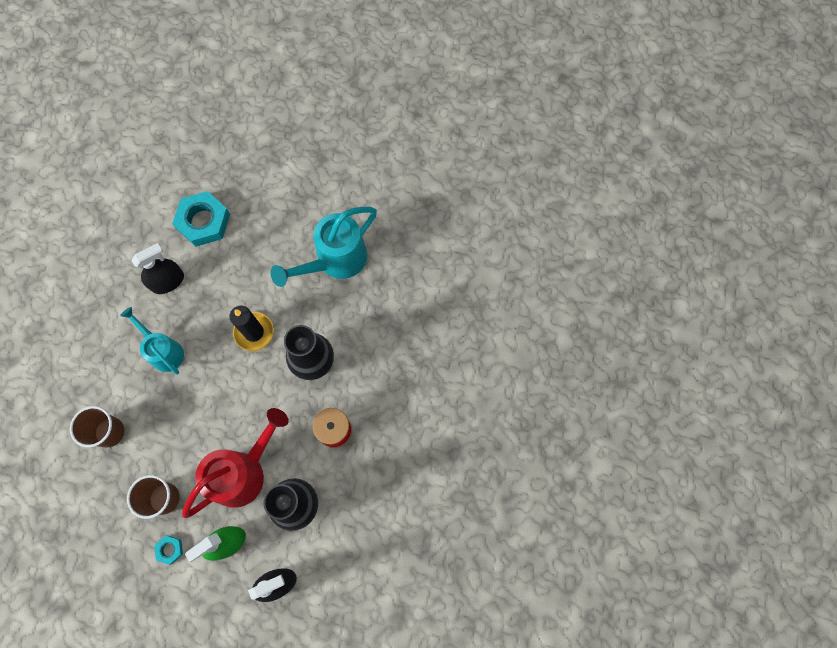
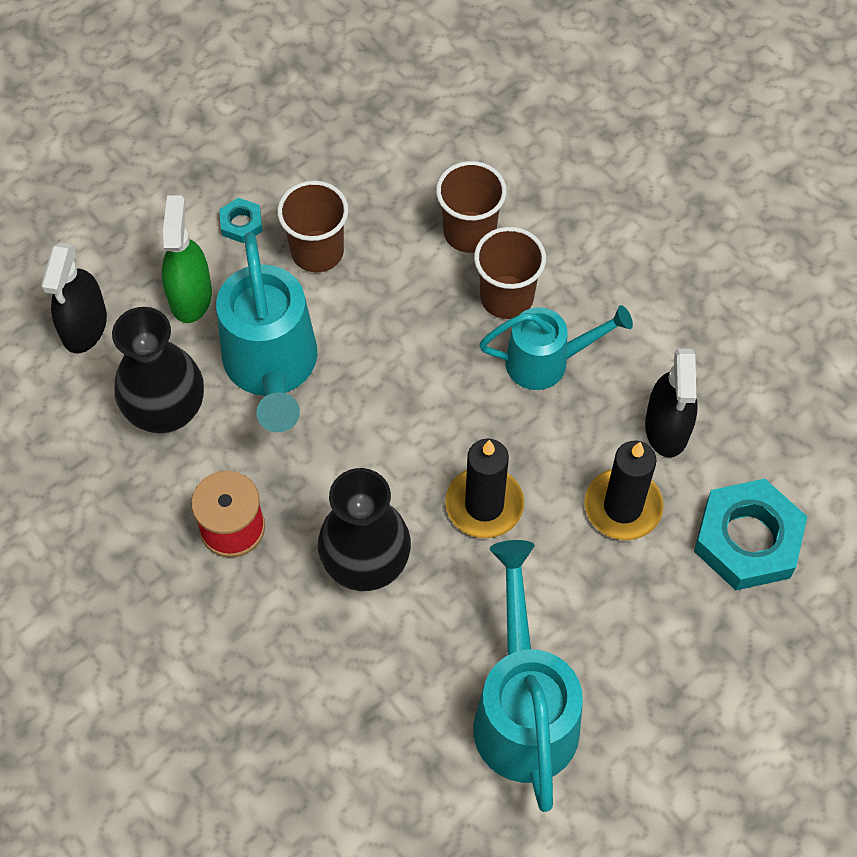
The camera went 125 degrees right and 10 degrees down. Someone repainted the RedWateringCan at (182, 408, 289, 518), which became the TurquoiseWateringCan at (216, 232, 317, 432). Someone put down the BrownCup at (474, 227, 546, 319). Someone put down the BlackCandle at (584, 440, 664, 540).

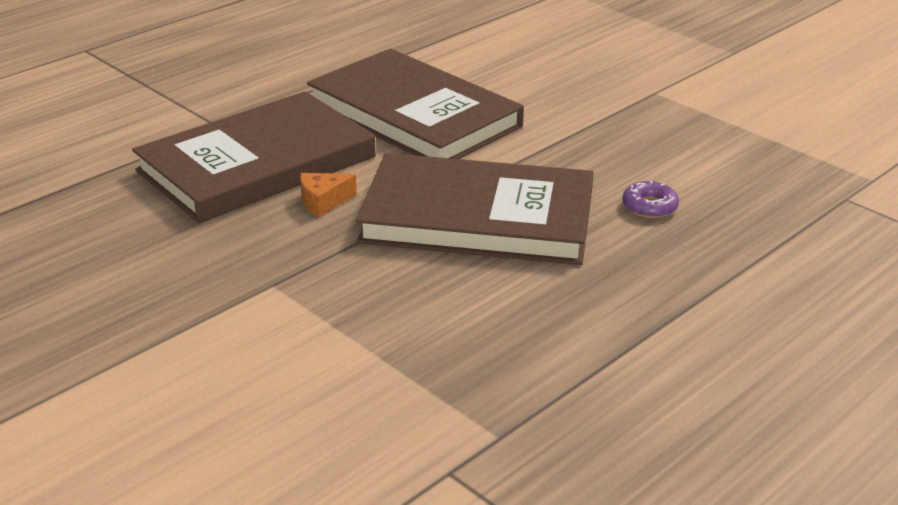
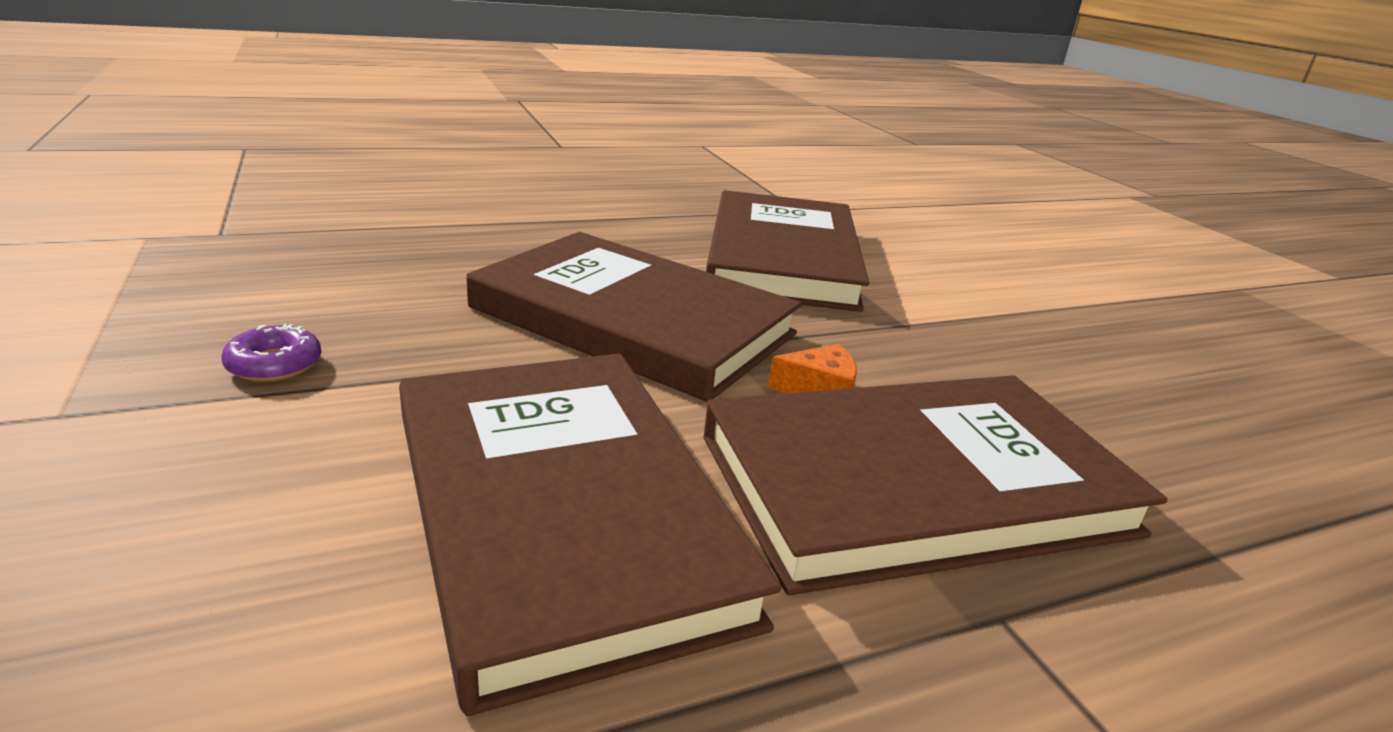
The camera went 160 degrees left and 5 degrees down. Someone carried the PurpleDonut from (622, 181, 679, 218) to (222, 324, 321, 382). Someone put down the BrownBook at (706, 190, 869, 312).

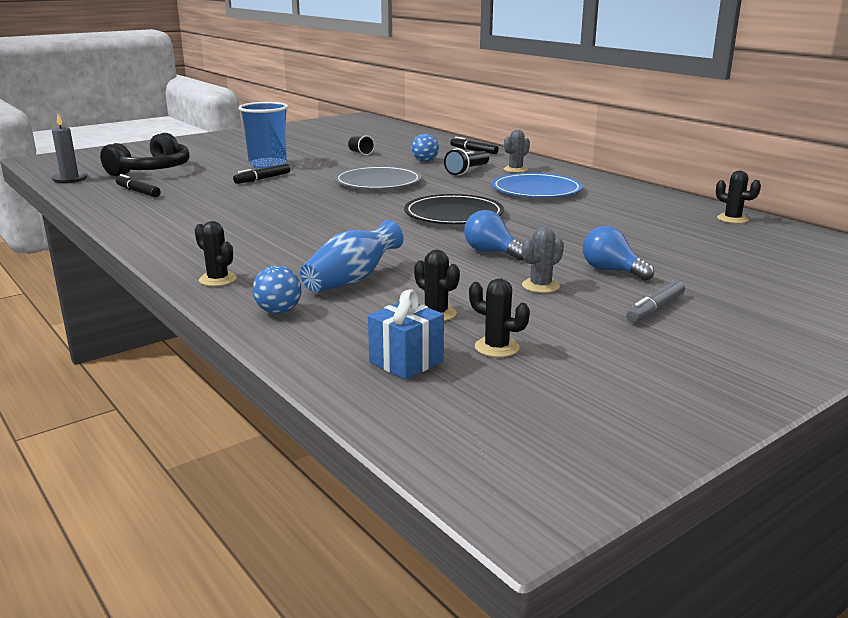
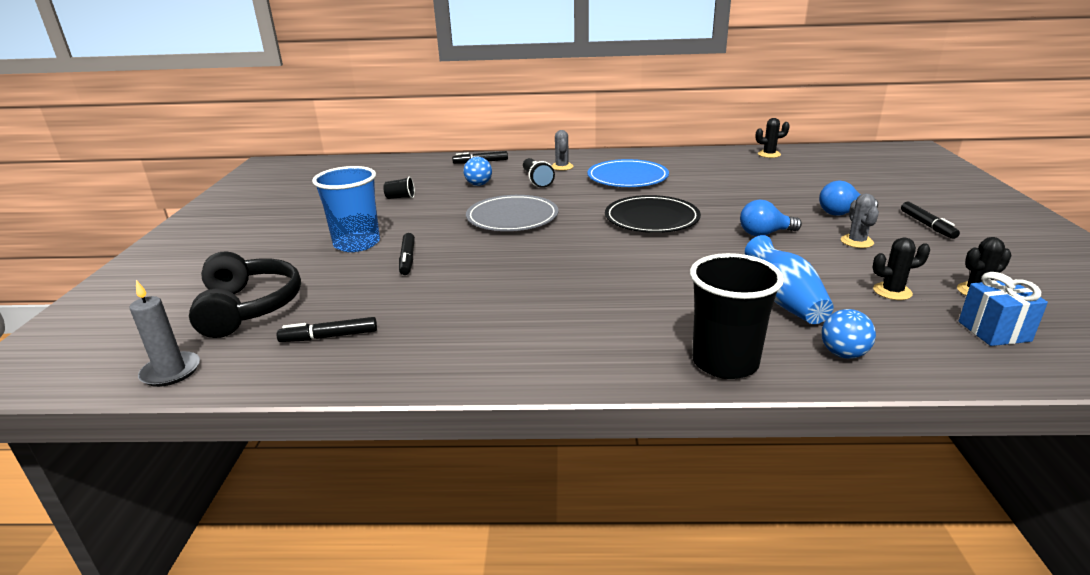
The camera went 50 degrees left and 5 degrees up. Someone swapped the BlackCactus at (195, 221, 237, 286) for the BlackCup at (690, 253, 784, 379). Someone repainted the GreyMarker at (626, 280, 685, 323), which became the BlackMarker at (901, 202, 960, 239).

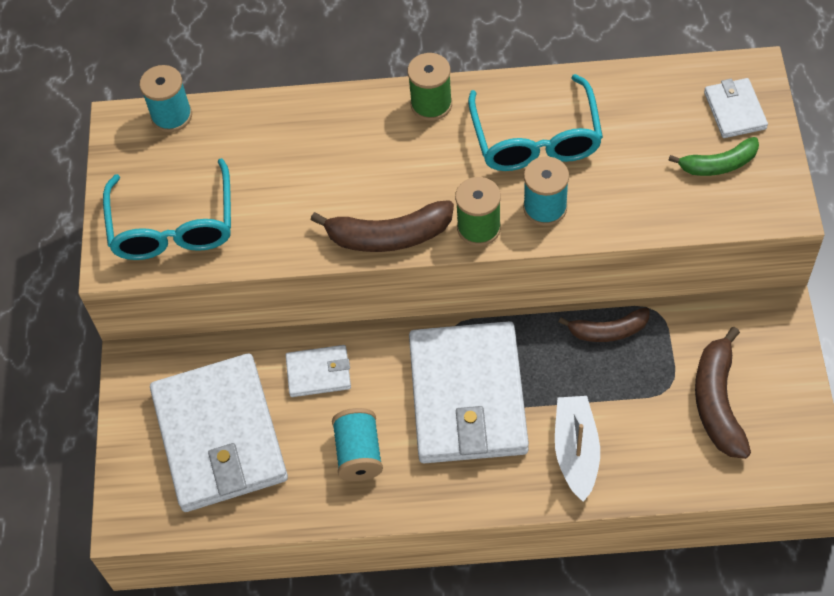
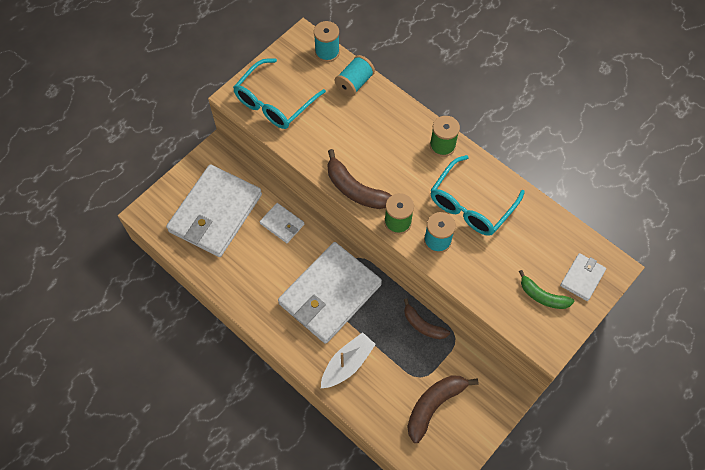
The camera went 40 degrees right and 5 degrees up. Someone carried the TurquoiseSpool from (332, 408, 383, 481) to (335, 55, 375, 97).

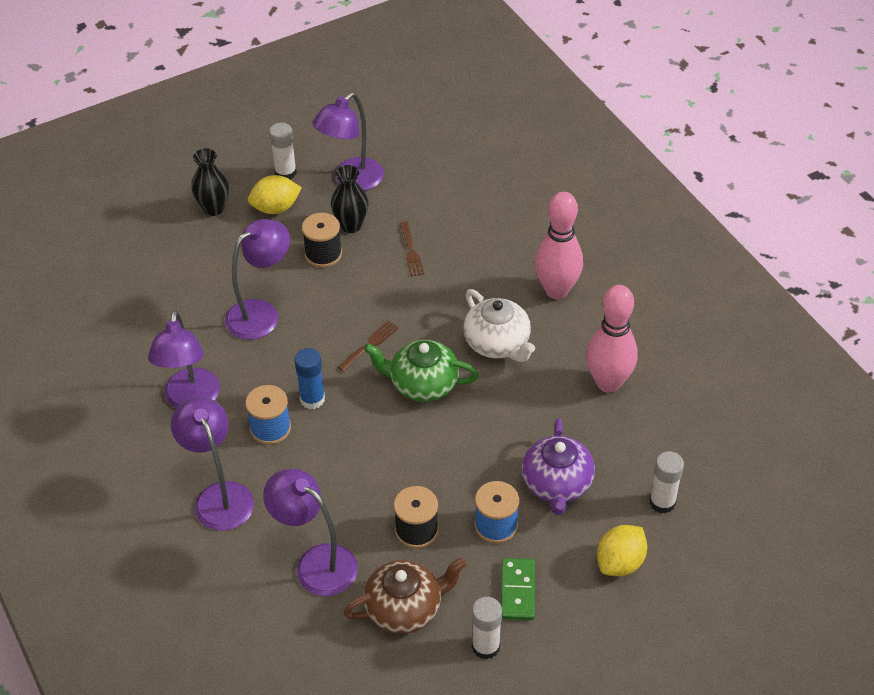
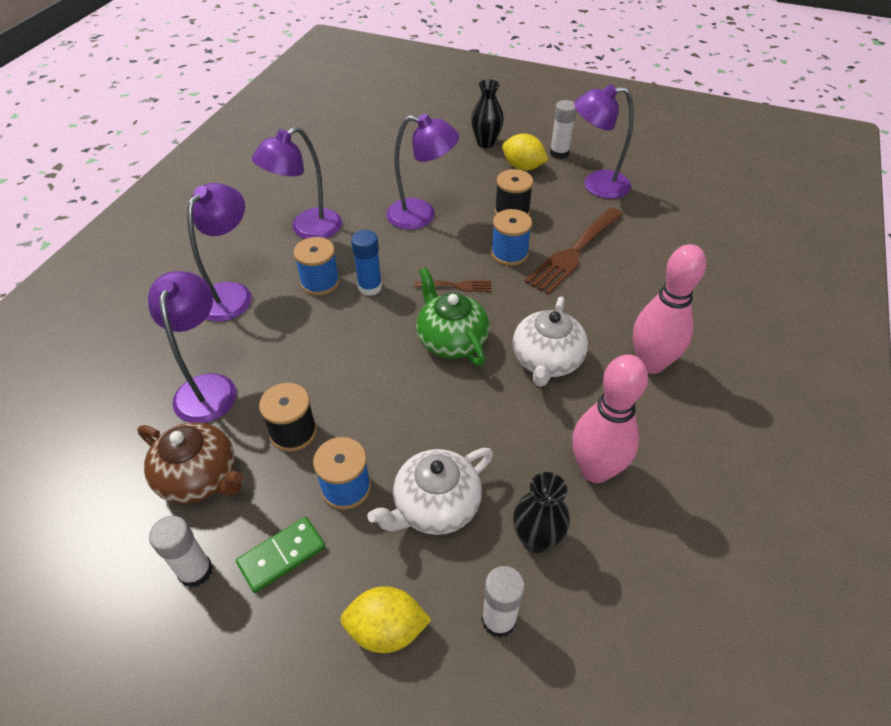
The camera went 50 degrees right and 0 degrees up. Someone carried the BlackVase from (331, 165, 369, 233) to (513, 472, 570, 553). Someone scaled the BrownFork at (400, 221, 424, 277) by 2.01. Someone repainted the PurpleTeapot at (522, 418, 595, 515), which became the WhiteTeapot at (367, 448, 493, 535). Someone put down the BlueSpool at (491, 209, 532, 266).

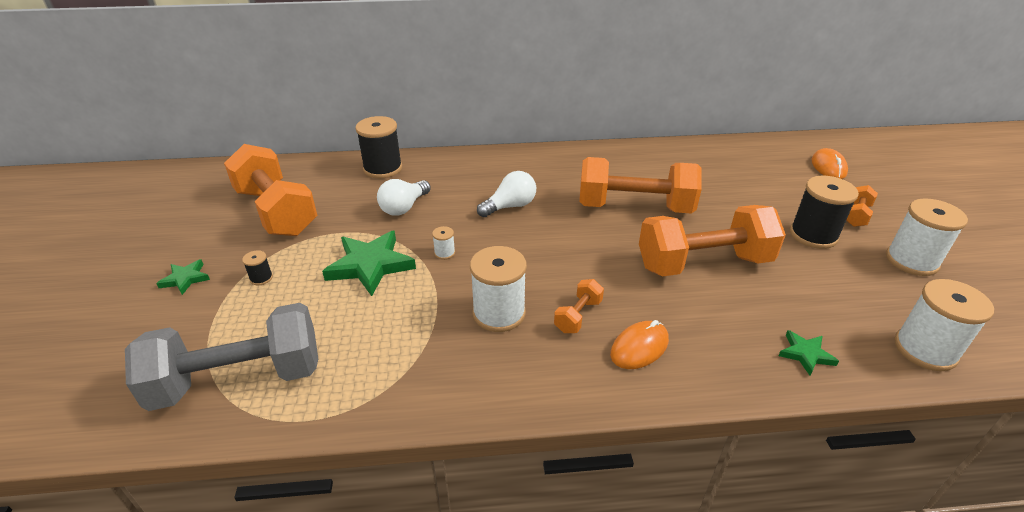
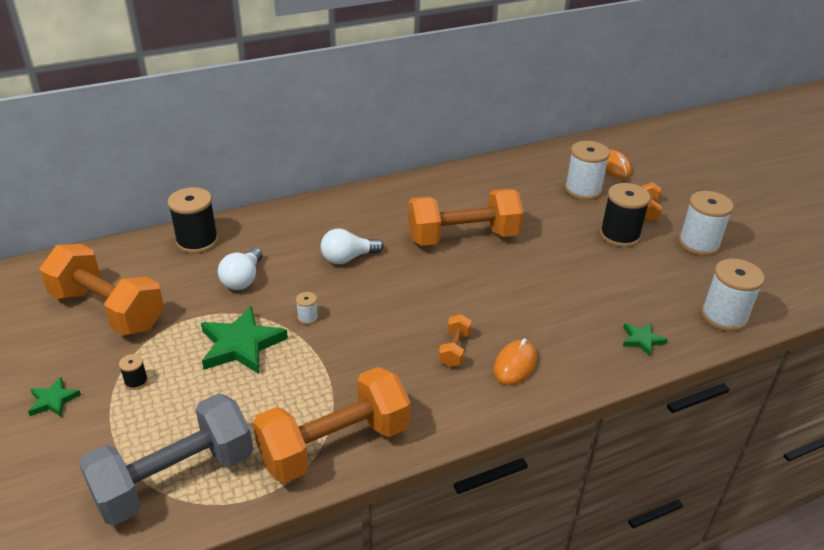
The camera went 20 degrees left and 0 degrees up. Someone carried the WhiteSpool from (470, 246, 527, 332) to (565, 141, 610, 200). Someone rotated the WhiteLightBulb at (477, 171, 536, 217) by 150 degrees counterclockwise. Someone carried the OrangeDumbbell from (639, 205, 786, 277) to (253, 367, 411, 483).

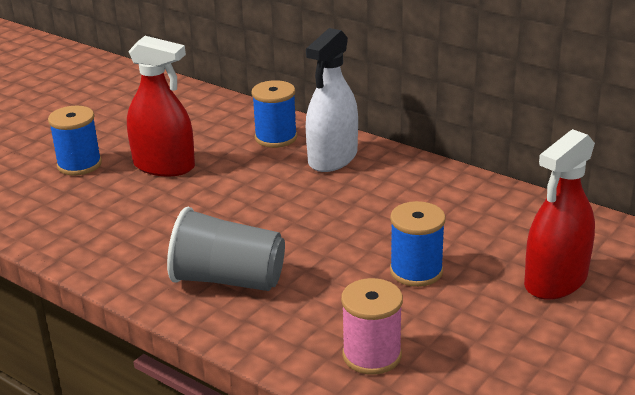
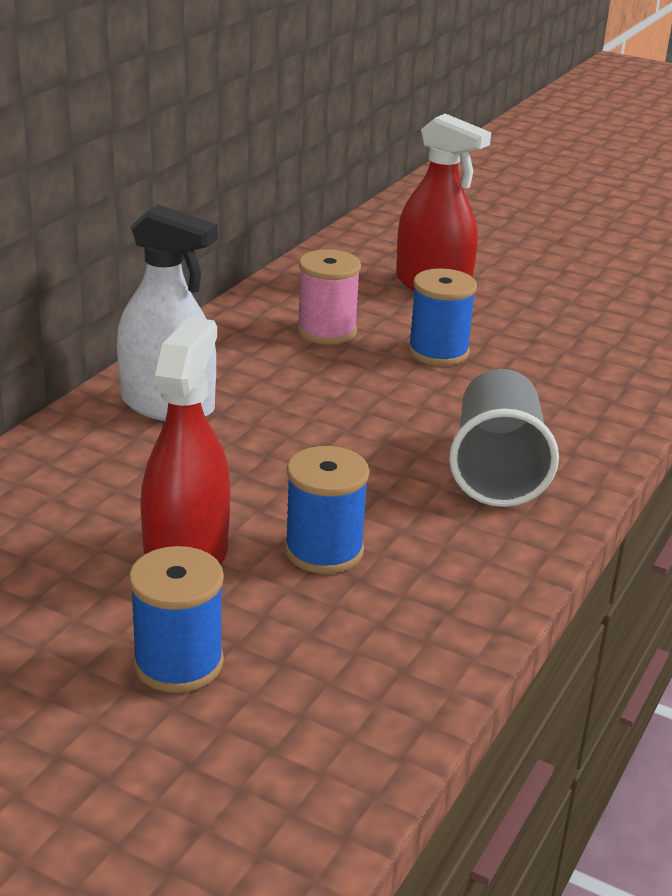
The camera went 100 degrees left and 0 degrees up. Someone carried the BlueSpool from (251, 80, 297, 148) to (284, 446, 369, 574). Someone carried the PinkSpool from (341, 278, 403, 375) to (297, 249, 361, 345).

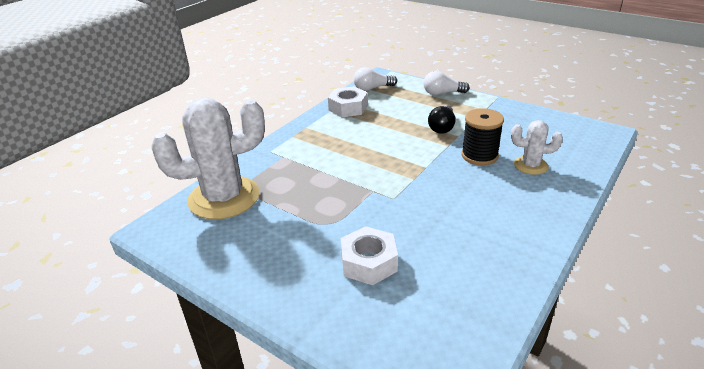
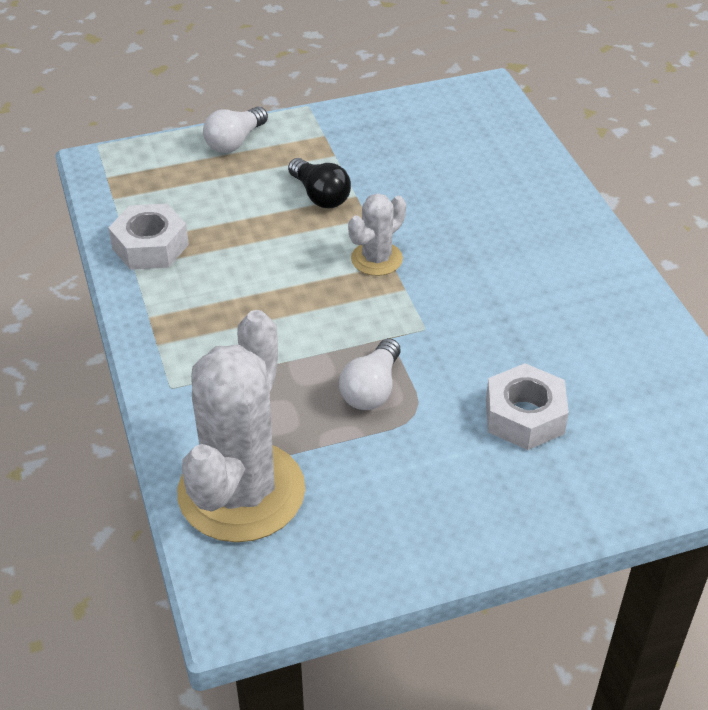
The camera went 55 degrees left and 10 degrees up. Someone carried the WhiteLightBulb from (354, 67, 397, 91) to (339, 338, 401, 410). Someone took away the BlackSpool at (462, 108, 504, 165). Someone carried the WhiteCactus from (511, 120, 563, 175) to (348, 193, 406, 276).

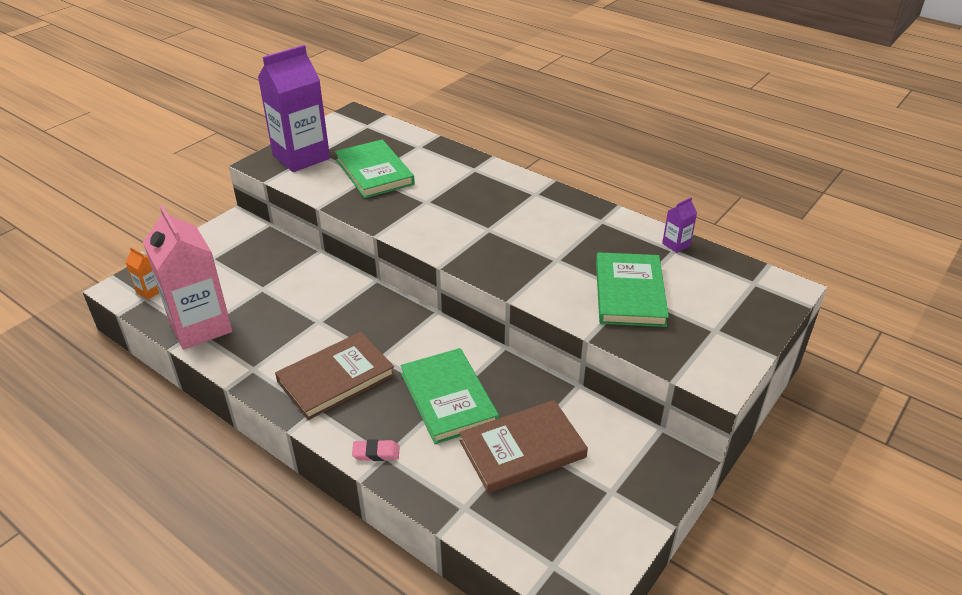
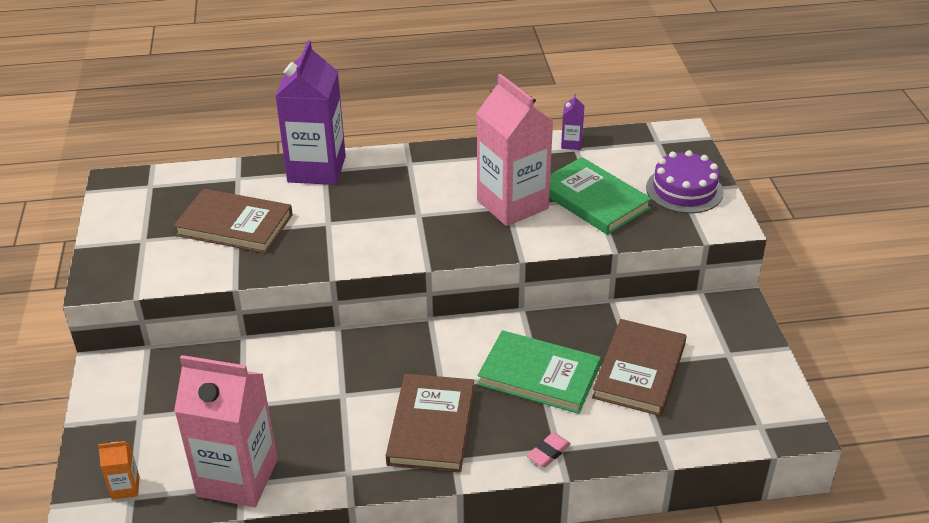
The camera went 45 degrees left and 0 degrees up. Someone carried the PurpleCarton from (258, 45, 330, 172) to (275, 40, 346, 185). Someone repainted the GreenBook at (335, 139, 415, 198), which became the BrownBook at (174, 189, 293, 253). Someone put down the PinkCarton at (477, 74, 553, 226). Someone put down the PurpleCake at (646, 150, 724, 213).

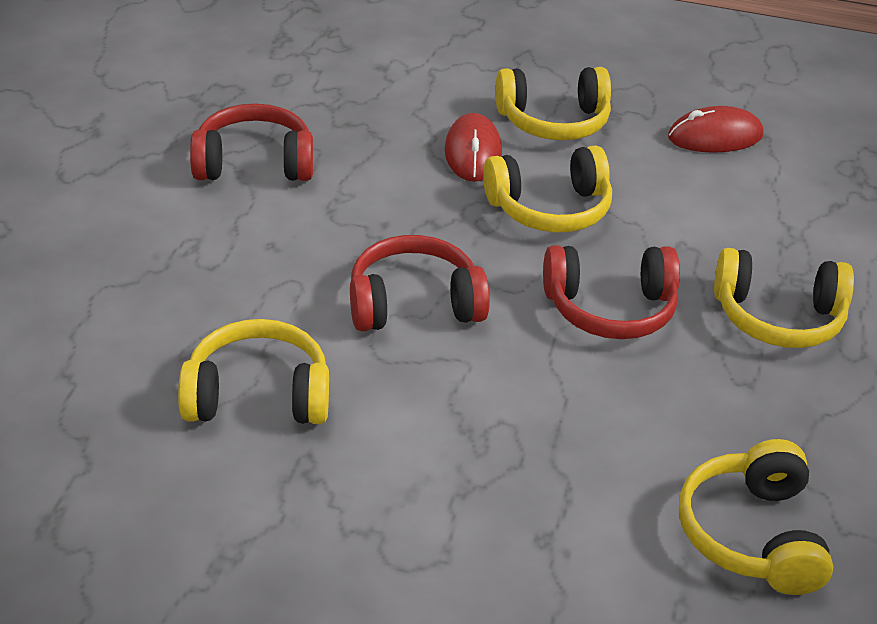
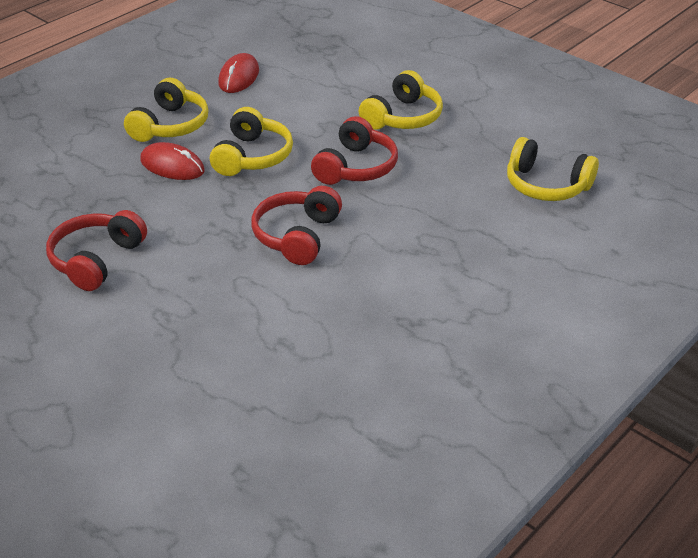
The camera went 60 degrees left and 0 degrees up. Someone took away the YellowHeadphones at (178, 319, 329, 424).

